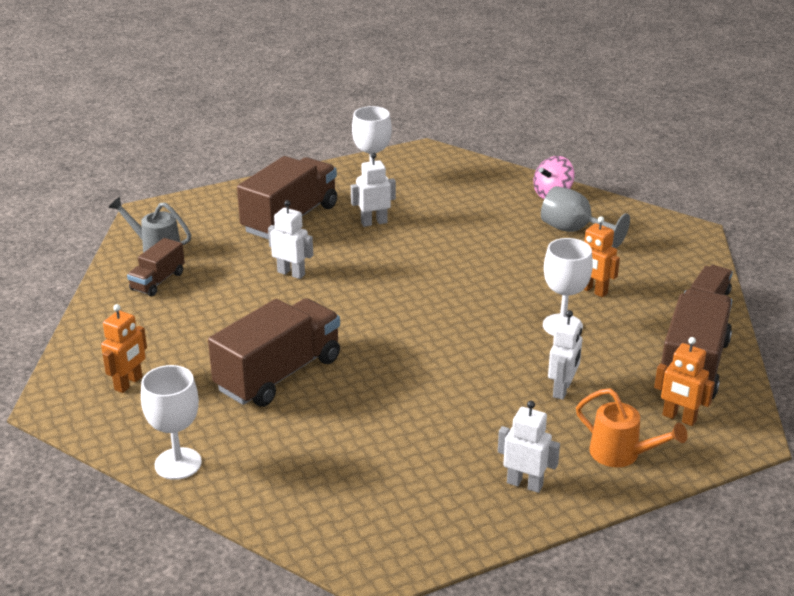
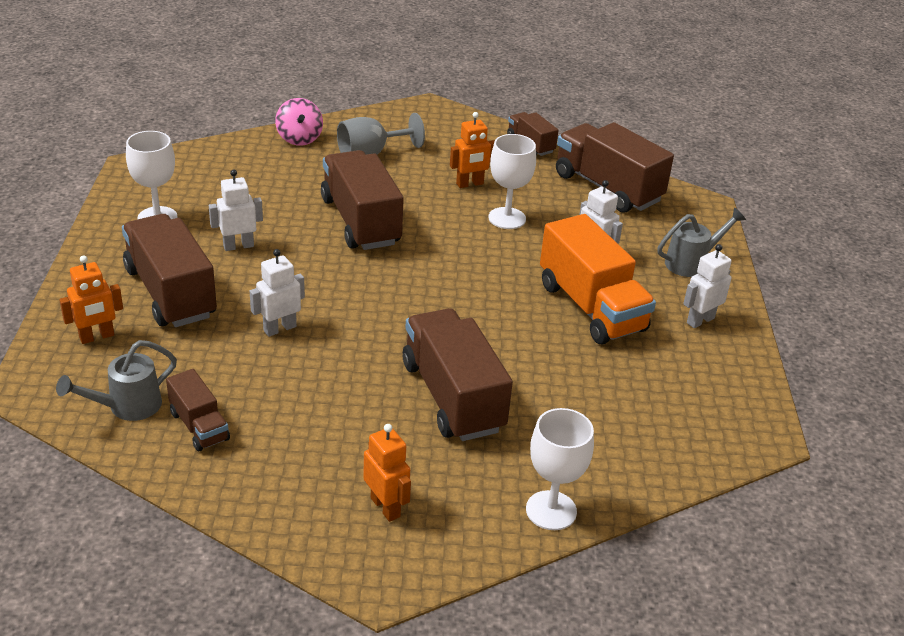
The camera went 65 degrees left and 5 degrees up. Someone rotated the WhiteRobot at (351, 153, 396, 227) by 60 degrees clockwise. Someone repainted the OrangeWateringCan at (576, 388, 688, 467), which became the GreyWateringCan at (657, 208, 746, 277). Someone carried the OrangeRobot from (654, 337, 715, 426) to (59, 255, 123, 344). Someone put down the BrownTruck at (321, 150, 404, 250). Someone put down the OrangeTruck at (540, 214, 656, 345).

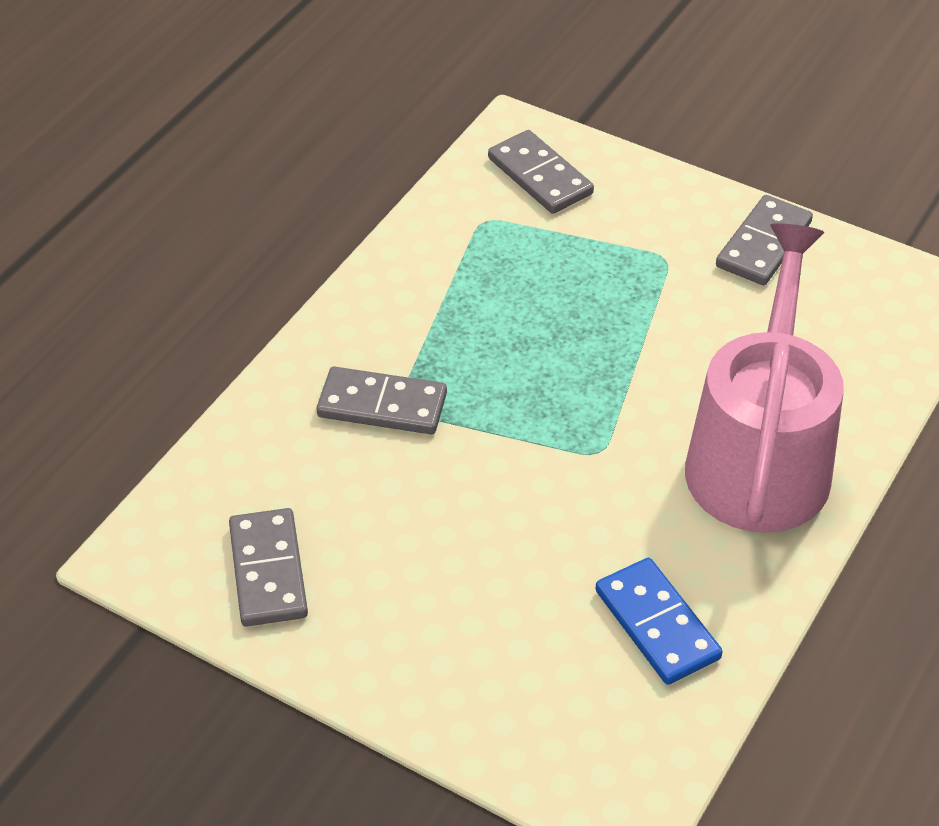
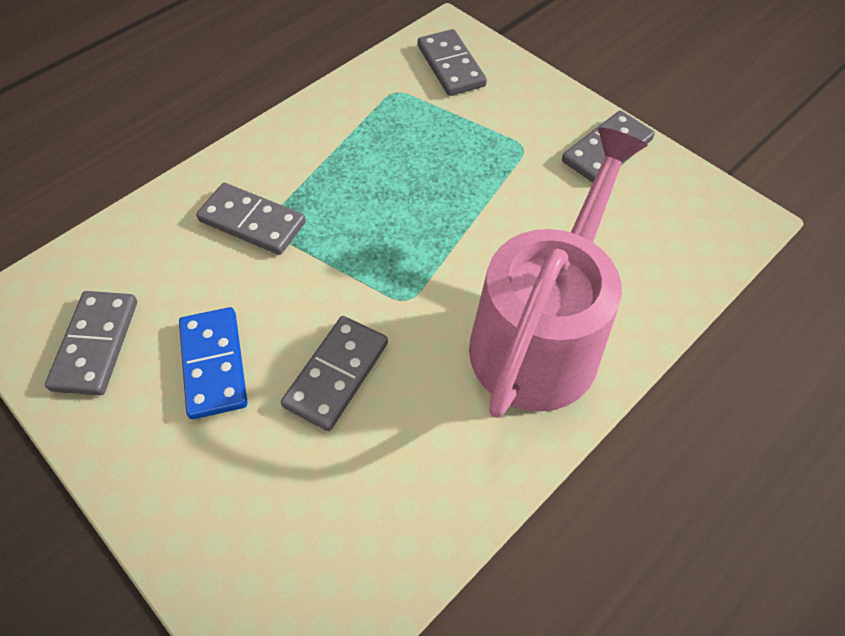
The camera went 15 degrees right and 10 degrees up. Someone carried the BlueDomino from (595, 558, 723, 685) to (179, 307, 248, 419). Someone put down the GreyDomino at (281, 316, 388, 431).

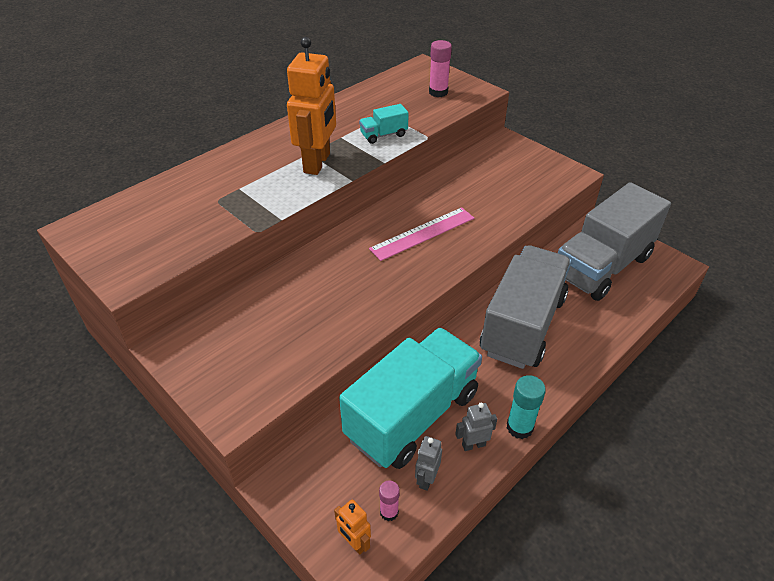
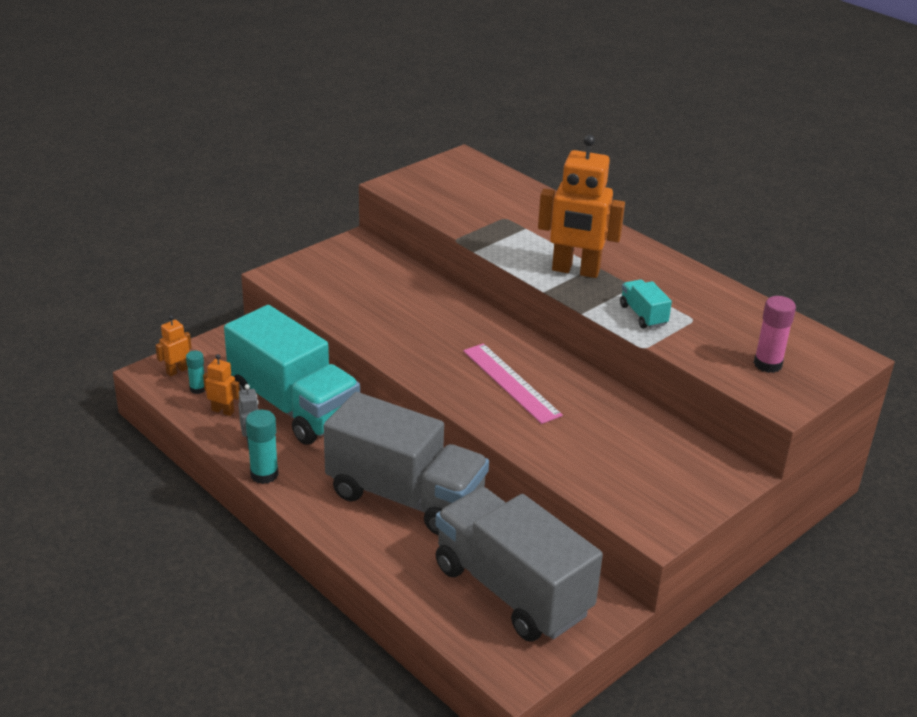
The camera went 90 degrees right and 10 degrees down. Someone repainted the PinkGlueStick at (379, 480, 400, 521), which became the TurquoiseGlueStick at (186, 351, 205, 394). Someone repainted the GreyRobot at (415, 436, 442, 491), which became the OrangeRobot at (203, 354, 240, 416).

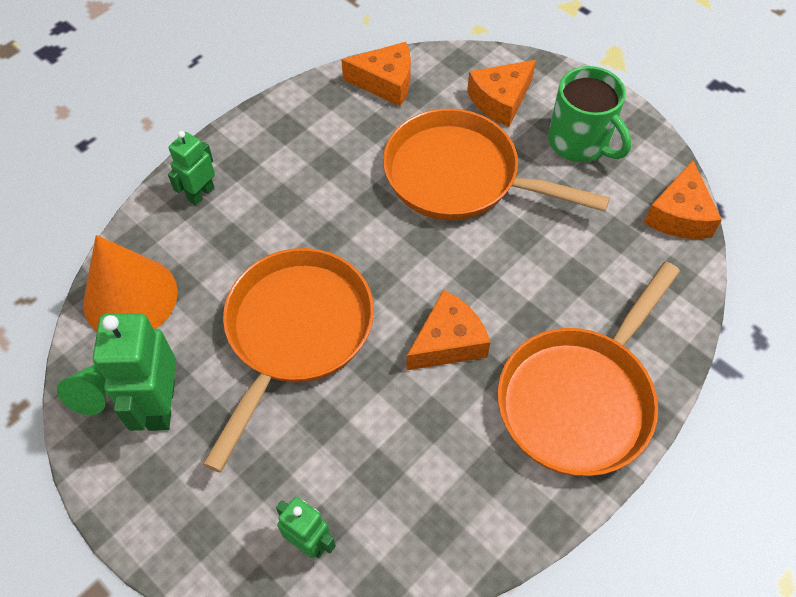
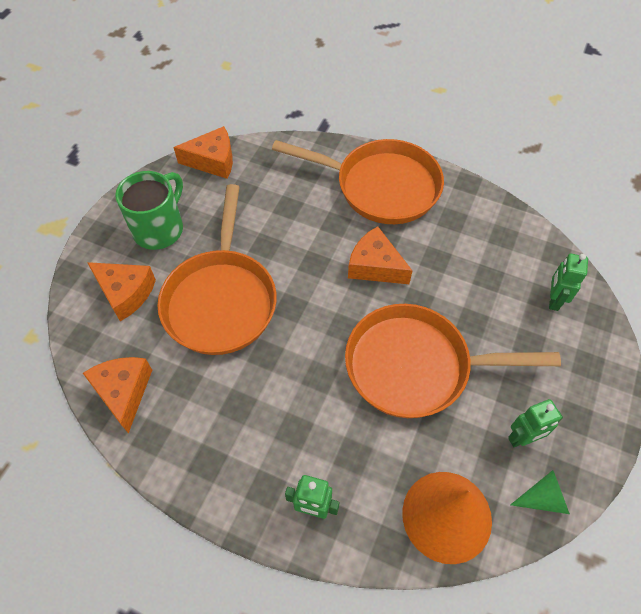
The camera went 110 degrees left and 0 degrees up. Someone scaled the GreenRobot at (93, 313, 176, 431) by 0.59.

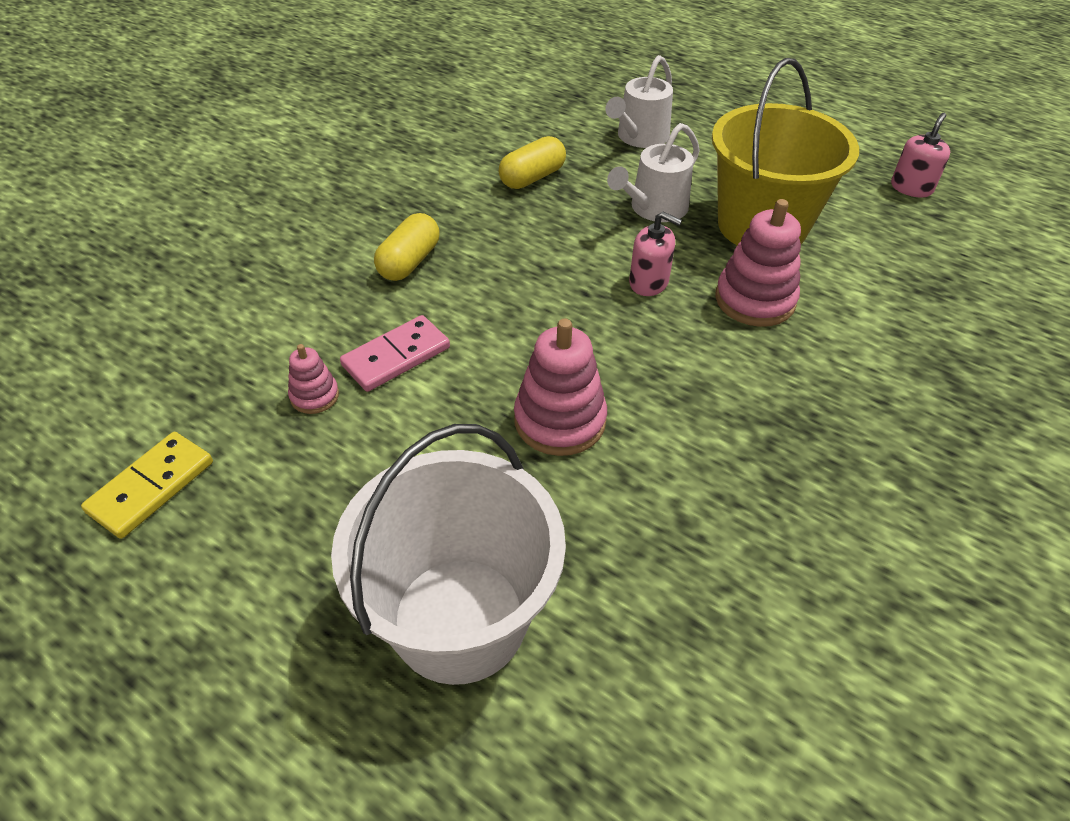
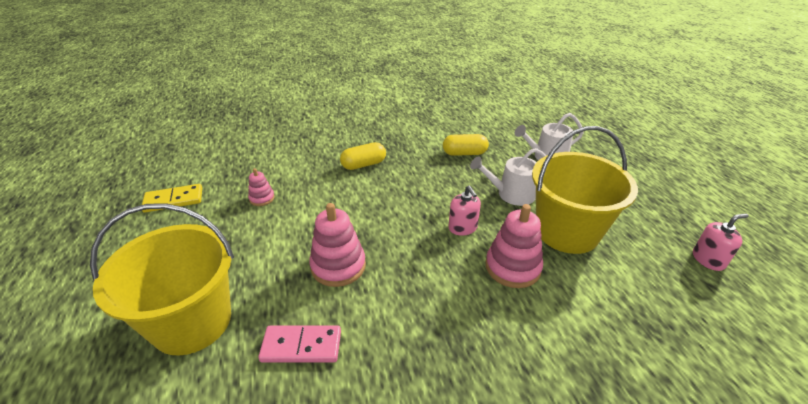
The camera went 40 degrees right and 10 degrees down. Someone repainted the WhiteBucket at (331, 424, 566, 685), which became the YellowBucket at (90, 203, 234, 355). Someone carried the PinkDomino from (340, 315, 450, 392) to (258, 325, 341, 362).

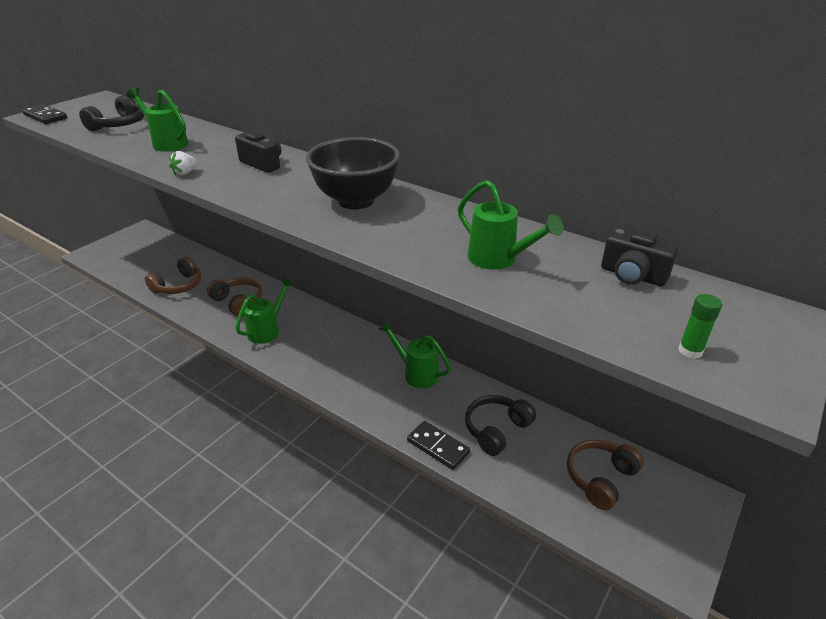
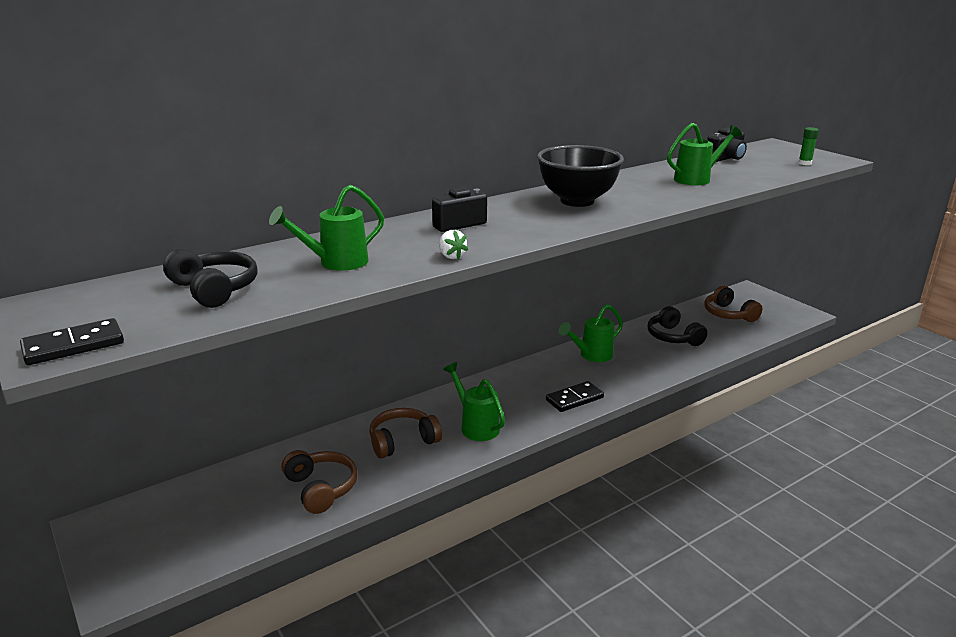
The camera went 70 degrees left and 10 degrees down. Someone carried the BlackDomino from (407, 421, 470, 470) to (546, 381, 604, 412).

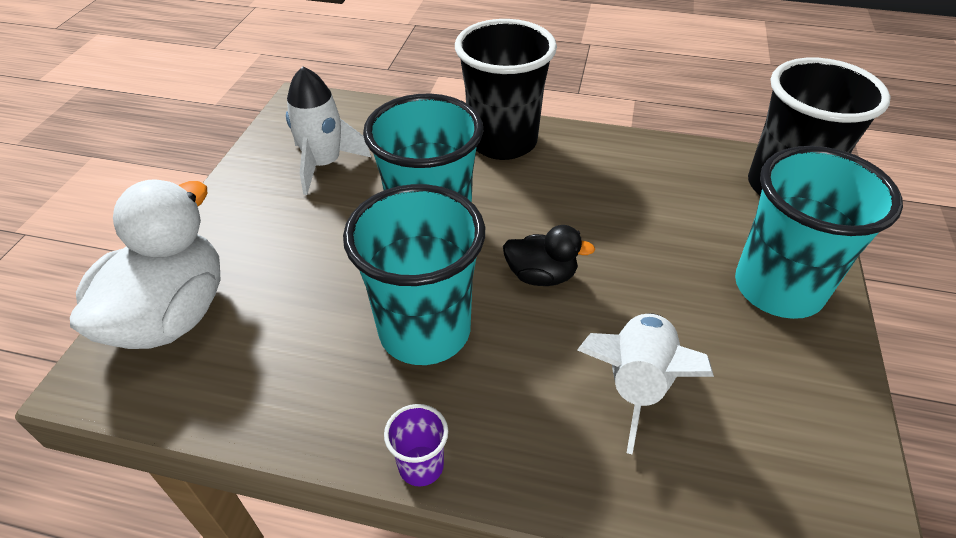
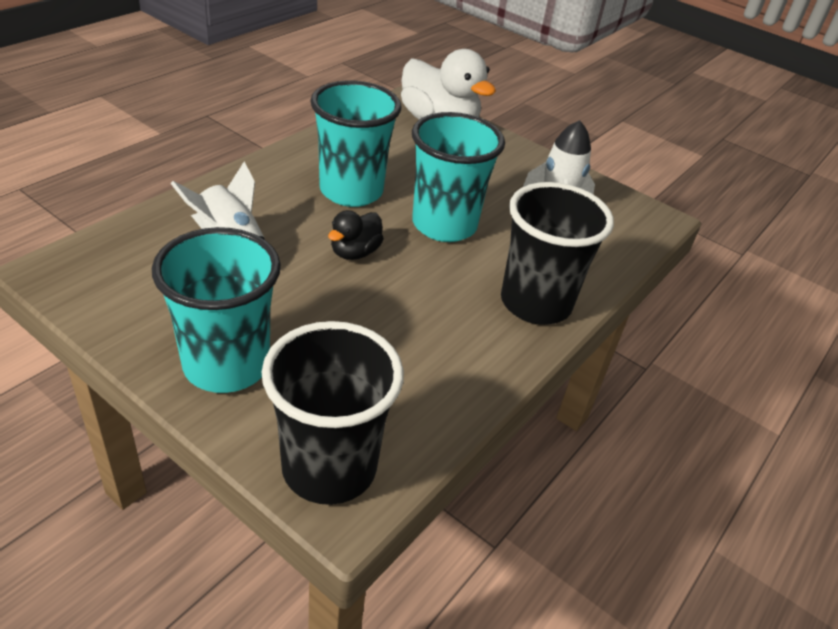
The camera went 110 degrees right and 5 degrees down. Someone took away the PurpleCup at (384, 404, 448, 486).

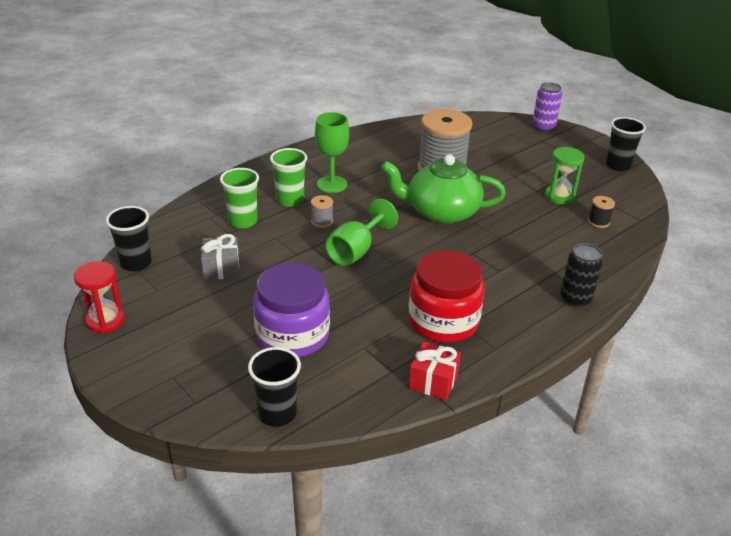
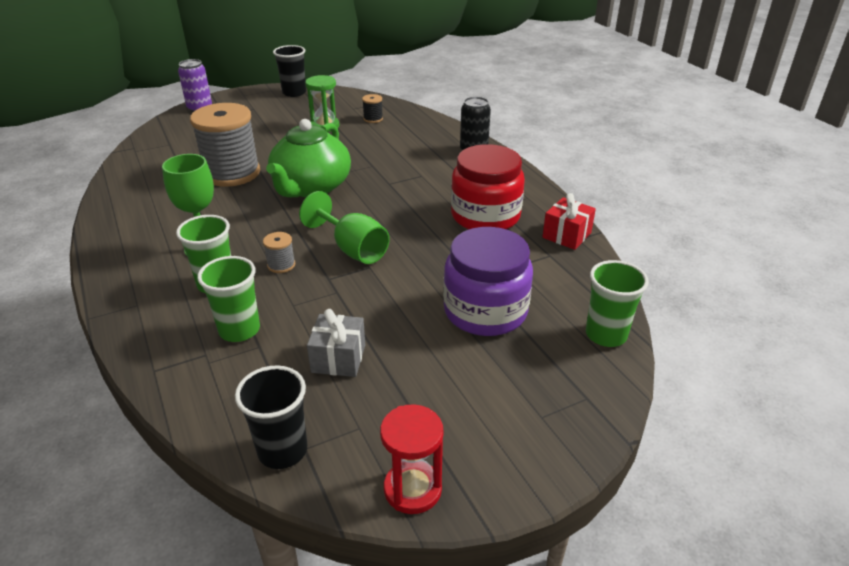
The camera went 75 degrees left and 0 degrees up. Someone repainted the BlackCup at (248, 347, 301, 427), which became the GreenCup at (586, 260, 649, 347).

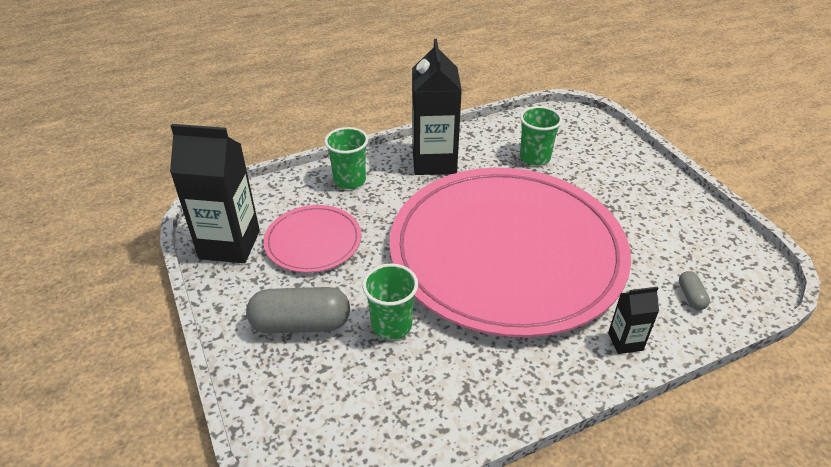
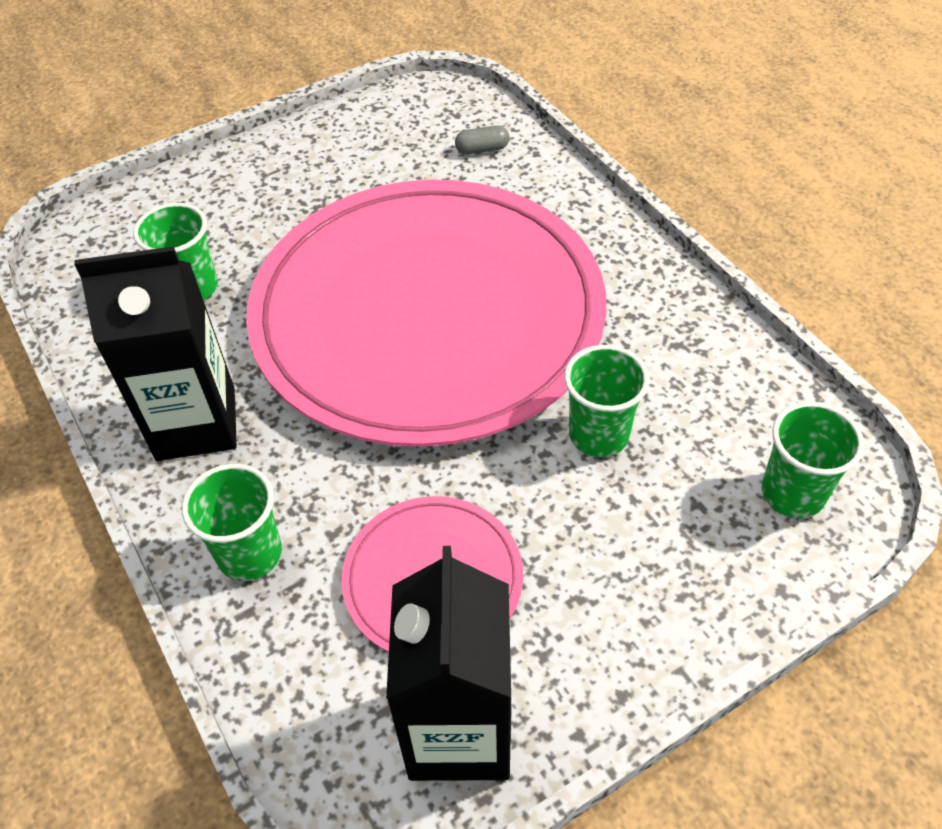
The camera went 95 degrees left and 10 degrees up. Someone took away the GreyCapsule at (246, 287, 350, 333). Someone took away the BlackCarton at (608, 287, 659, 354). Someone put down the GreenCup at (762, 402, 864, 518).

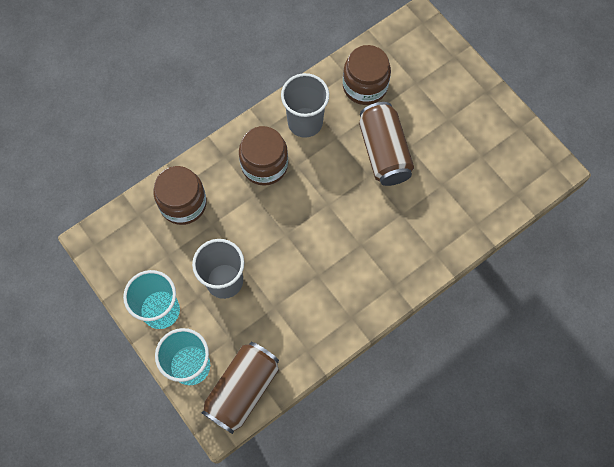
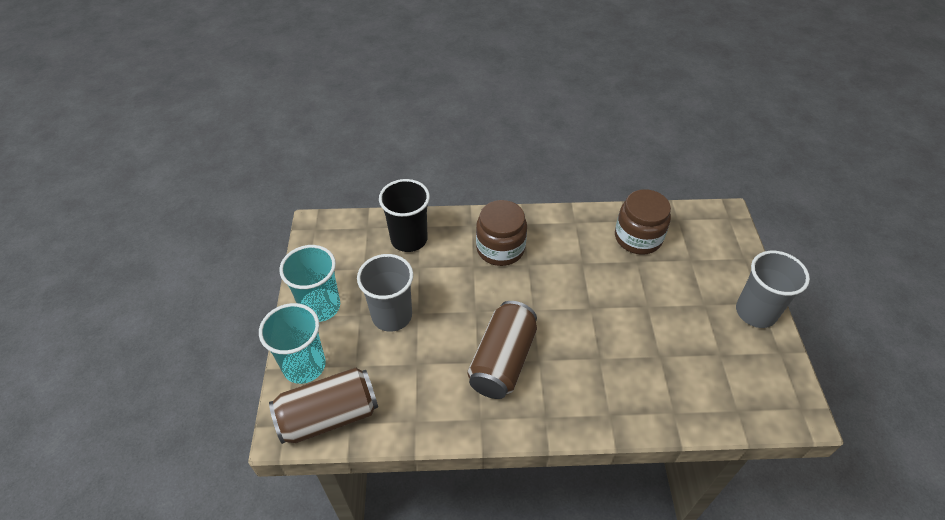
The camera went 35 degrees right and 20 degrees down. Someone swapped the BrownJar at (153, 166, 207, 225) for the BlackCup at (379, 179, 430, 252). Someone carried the GreyCup from (281, 73, 329, 138) to (736, 251, 810, 328). Someone carried the BrownCan from (359, 102, 414, 186) to (467, 301, 537, 399).

